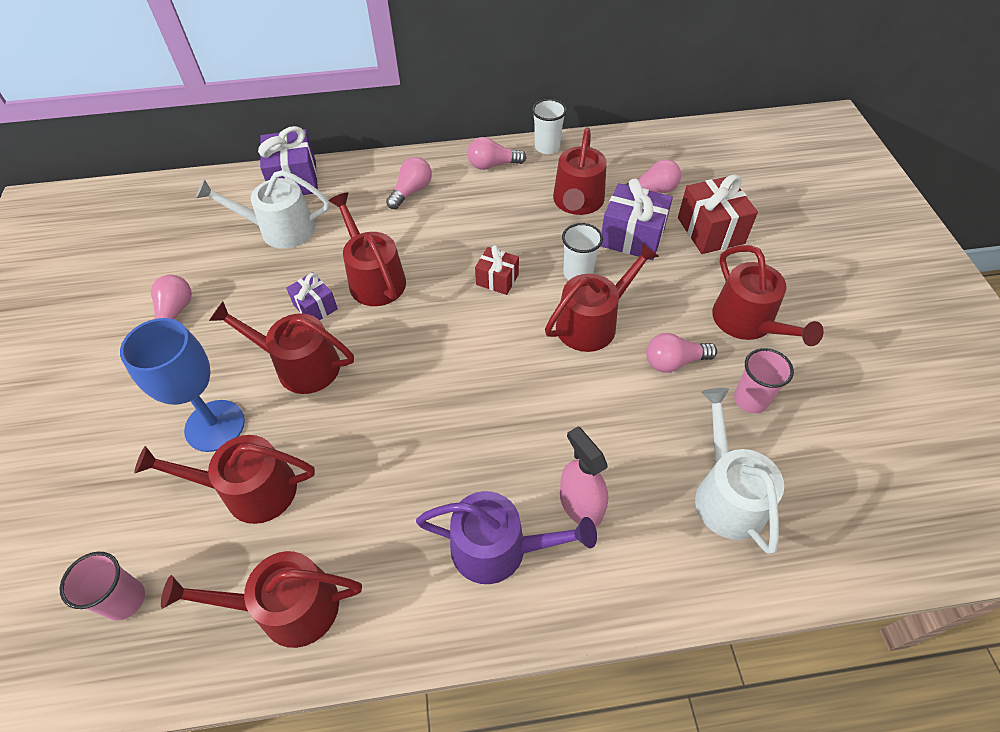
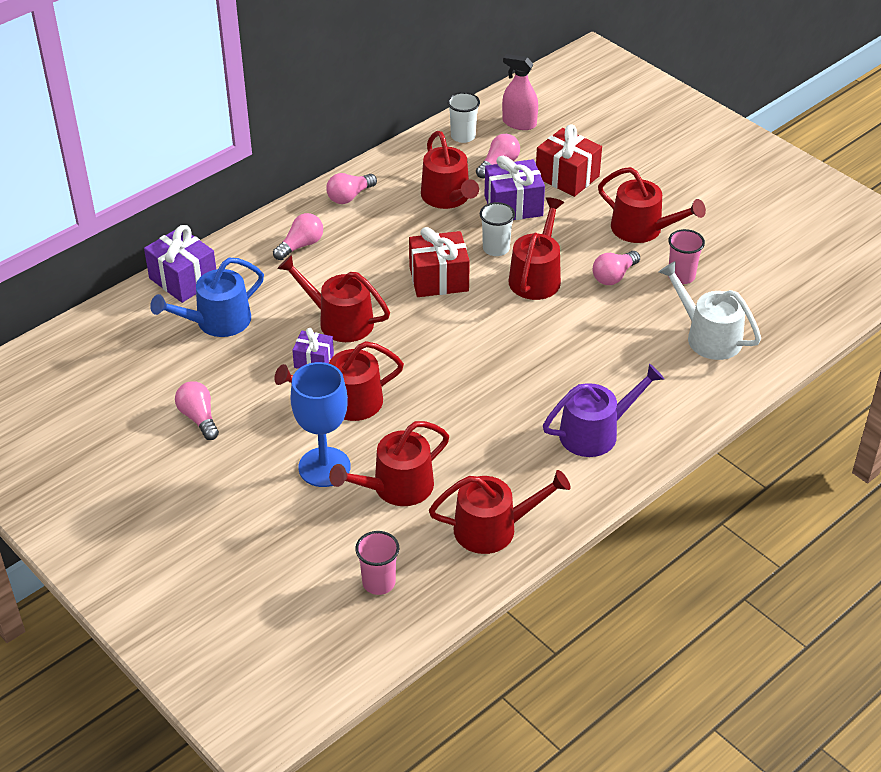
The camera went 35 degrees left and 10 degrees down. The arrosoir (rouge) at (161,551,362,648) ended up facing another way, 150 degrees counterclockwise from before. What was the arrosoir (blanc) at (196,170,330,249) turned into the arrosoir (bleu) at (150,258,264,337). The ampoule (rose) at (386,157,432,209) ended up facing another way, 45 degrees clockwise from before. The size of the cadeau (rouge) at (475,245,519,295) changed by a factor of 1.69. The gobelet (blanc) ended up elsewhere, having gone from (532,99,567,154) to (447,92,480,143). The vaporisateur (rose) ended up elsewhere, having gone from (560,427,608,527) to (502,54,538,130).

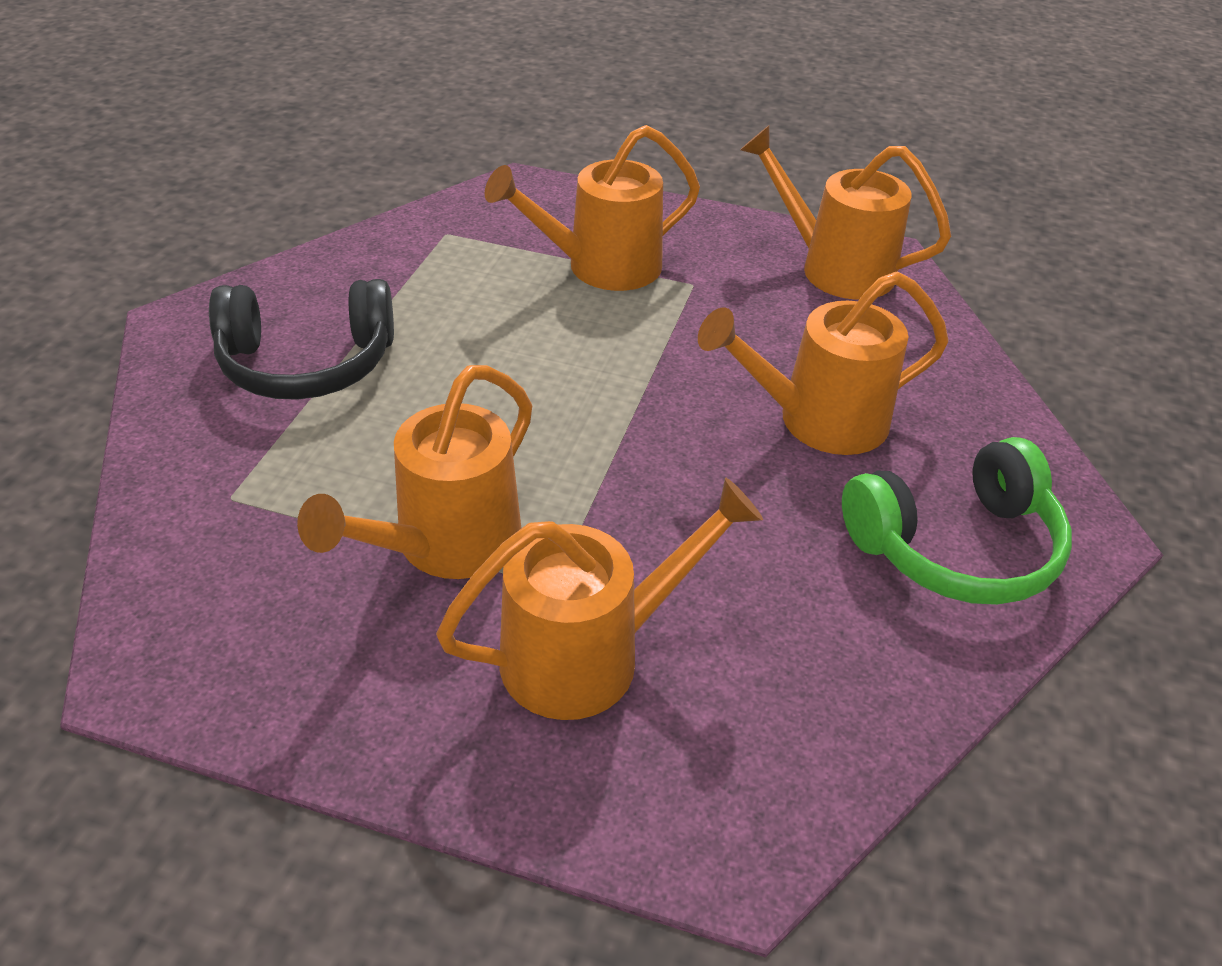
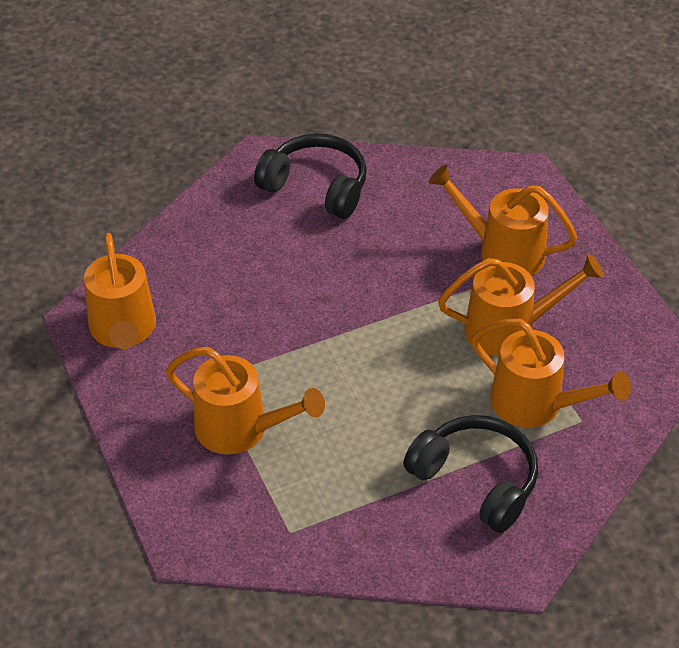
The camera went 130 degrees left and 5 degrees up. The arrosoir (orange) ended up elsewhere, having gone from (698,272,949,455) to (471,319,631,428). What was the casque audio (vert) at (842,437,1072,605) turned into the casque audio (noir) at (254,134,367,219).

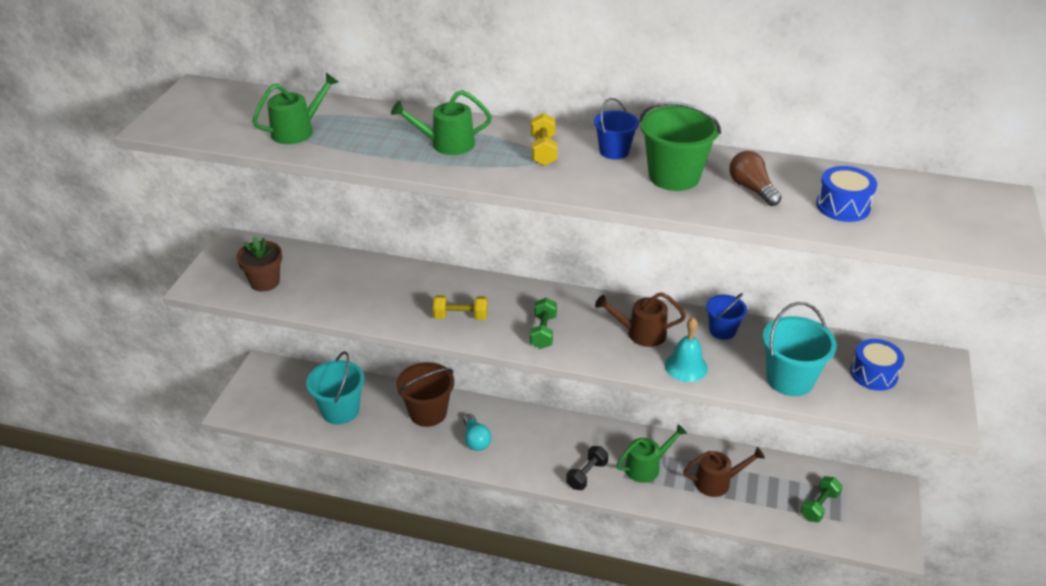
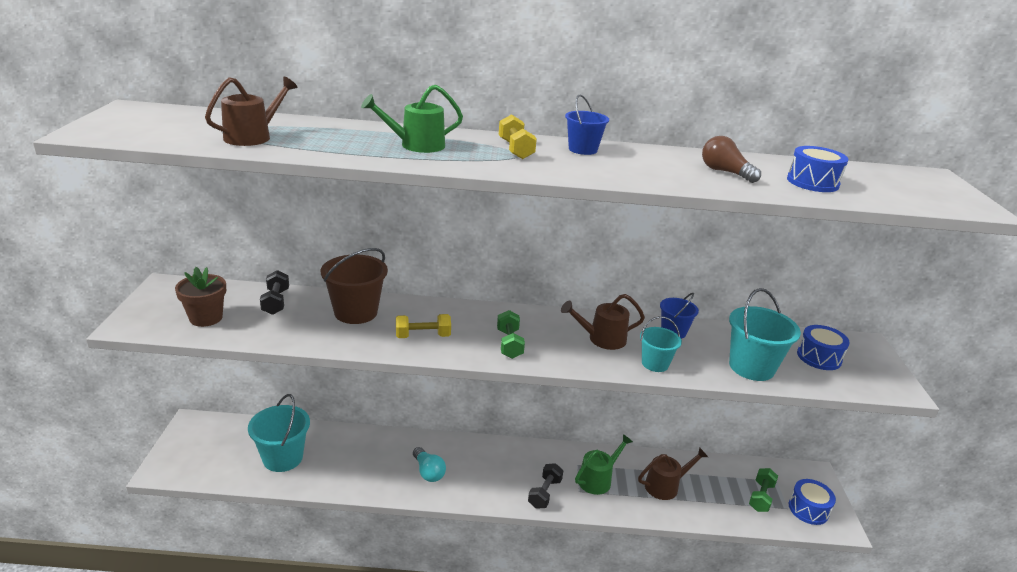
The camera went 15 degrees left and 10 degrees down. What was the arrosoir (vert) at (252,73,338,144) turned into the arrosoir (marron) at (205,77,298,146). The seau (marron) ended up elsewhere, having gone from (397,362,454,427) to (321,248,388,324). The second view lost the seau (vert) at (639,102,721,191). Where the cloche (turquoise) stood at (665,317,708,382), the seau (turquoise) came to stand at (640,316,682,372). The second view gained the haltère (noir) at (260,270,289,315). The second view gained the tambour (bleu) at (789,479,836,525).

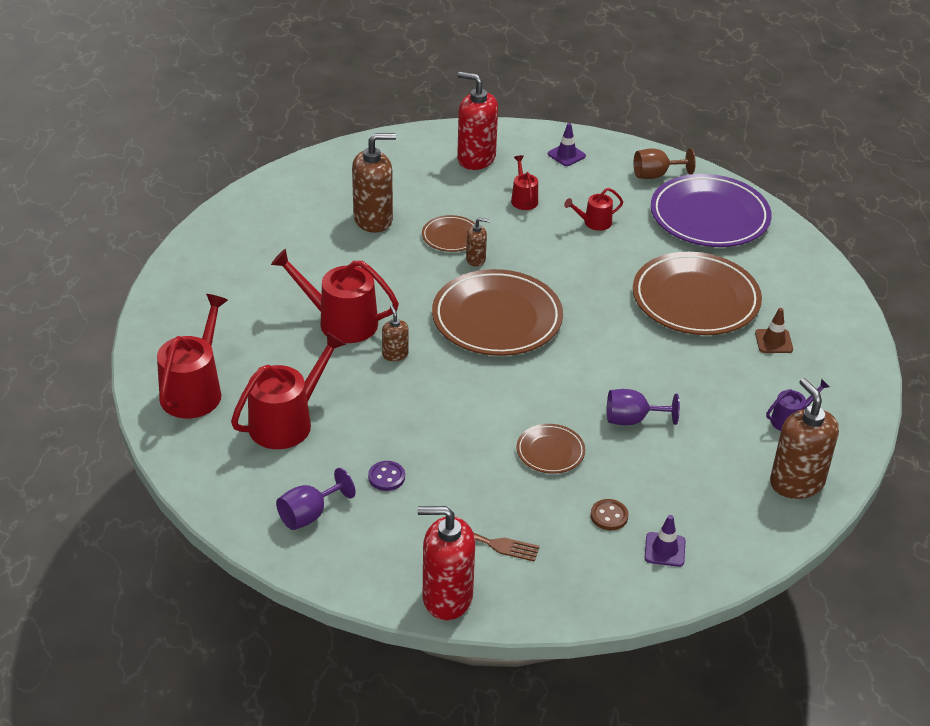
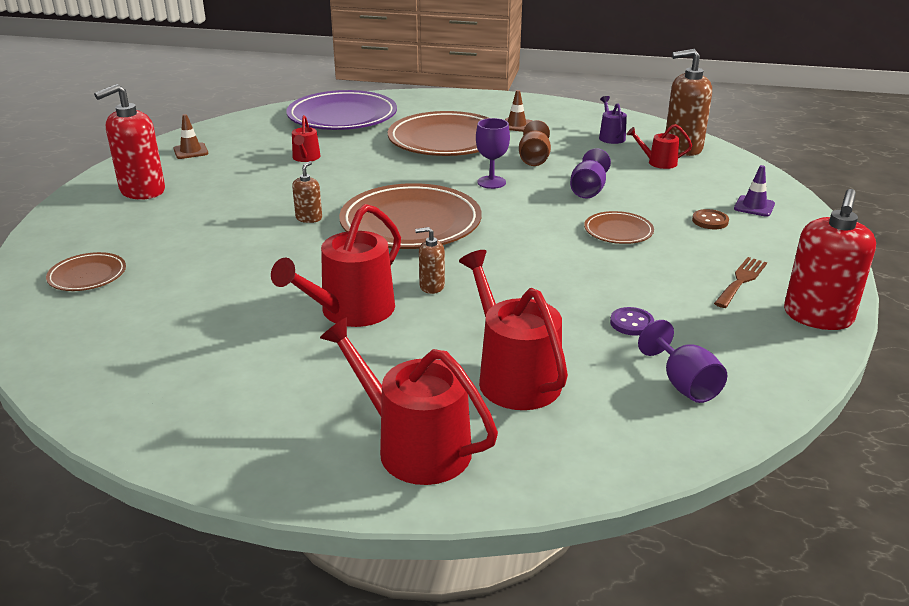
The camera went 70 degrees left and 10 degrees down. The second view lost the distributeur de savon (marron) at (352,133,396,233). The assiette (marron) ended up elsewhere, having gone from (422,215,476,252) to (46,252,126,291). The arrosoir (rouge) ended up elsewhere, having gone from (511,155,538,210) to (627,124,692,169). What was the cône de chantier (violet) at (548,123,586,166) turned into the cône de chantier (marron) at (174,114,208,159). The verre à pied (marron) ended up elsewhere, having gone from (634,148,696,179) to (519,120,551,166). The second view gained the verre à pied (violet) at (476,118,510,189).

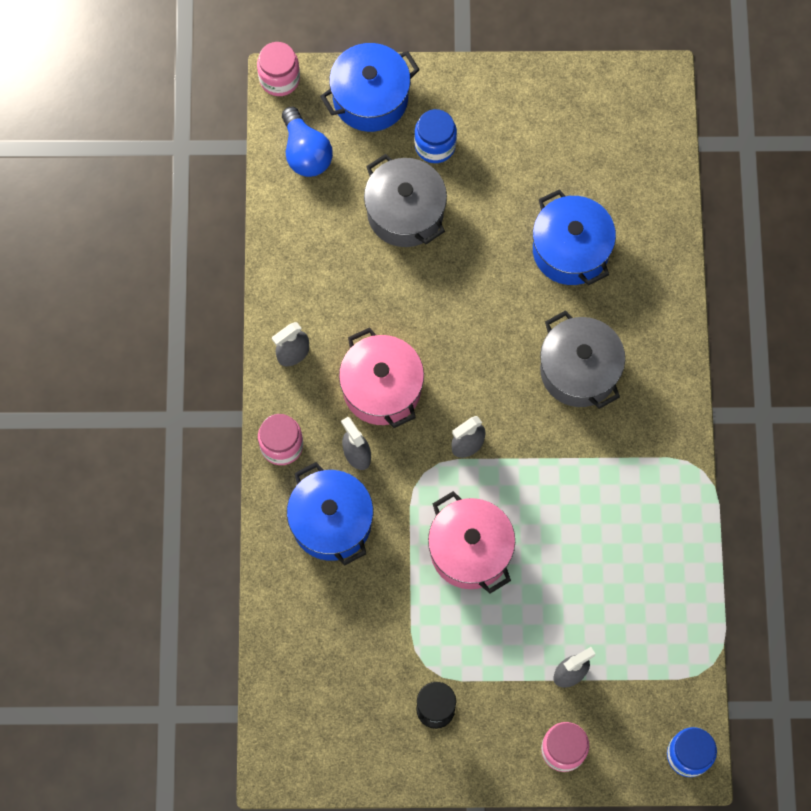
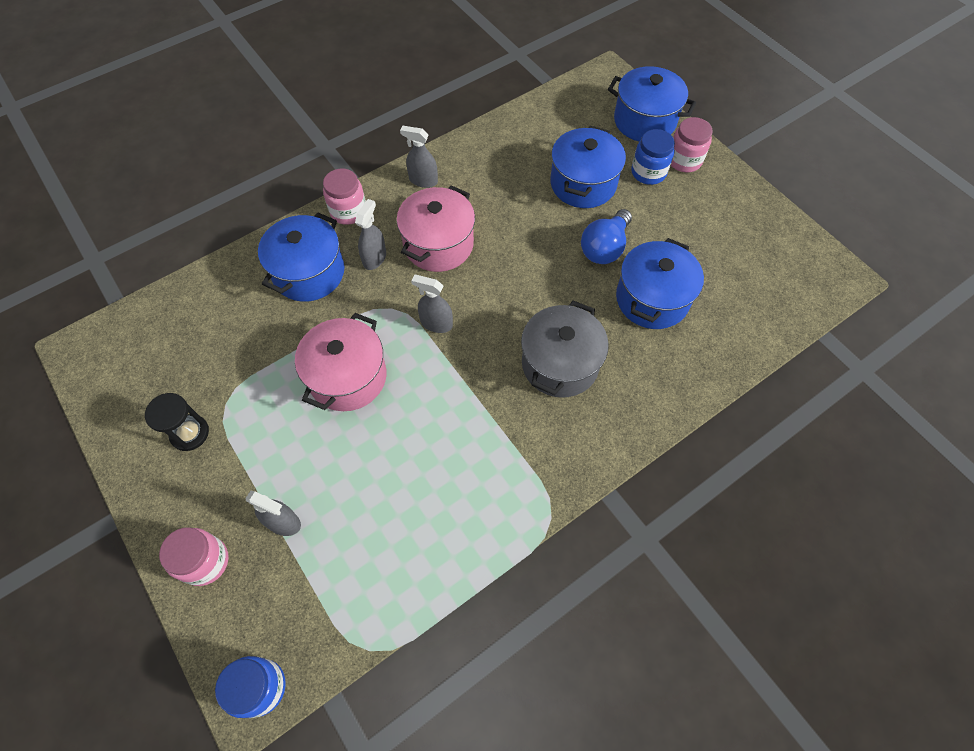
The camera went 55 degrees right and 10 degrees down. The bocal (rose) ended up elsewhere, having gone from (257,42,300,96) to (671,117,713,172). The ampoule (bleu) ended up elsewhere, having gone from (282,106,333,177) to (581,209,632,264). What was the marmite (gris) at (364,154,447,247) turned into the marmite (bleu) at (550,126,626,208).

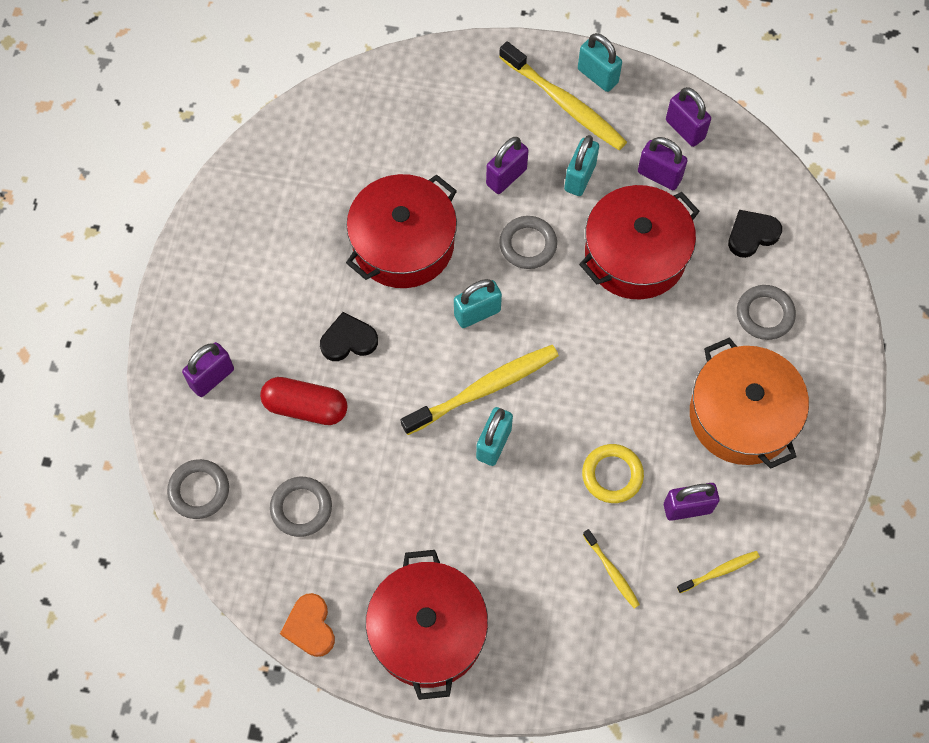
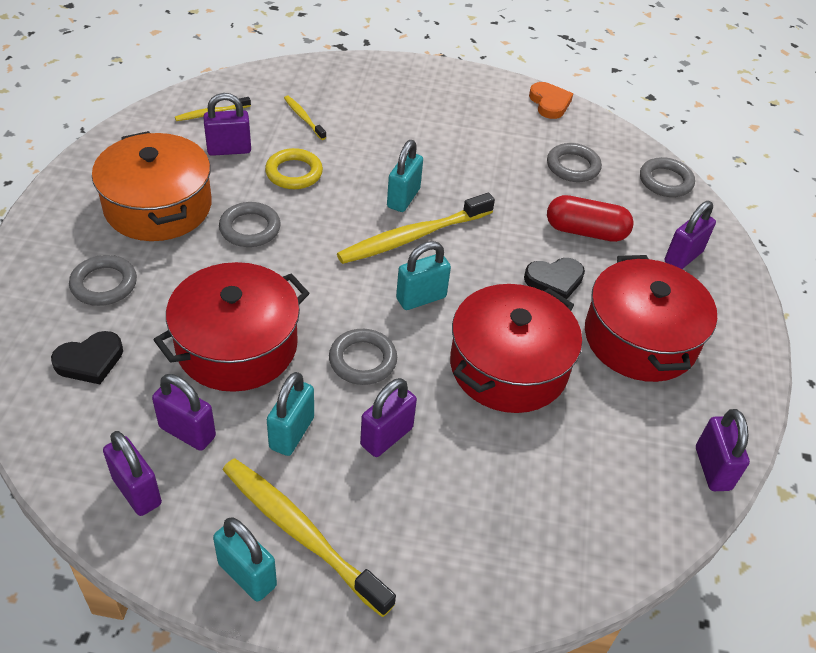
The camera went 175 degrees right and 20 degrees down. The marmite (rouge) ended up elsewhere, having gone from (366,550,488,700) to (585,255,717,382). The second view gained the anneau (gris) at (219,202,281,247). The second view gained the cadenas (violet) at (696,409,750,491).

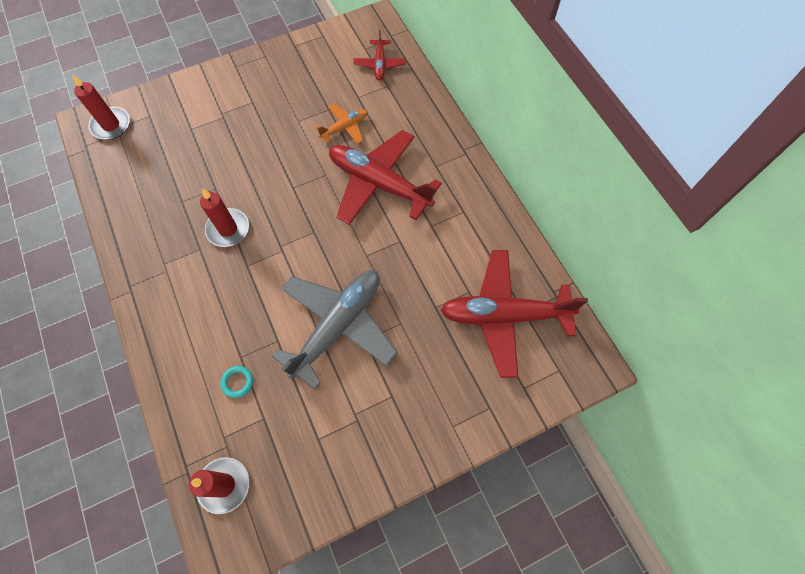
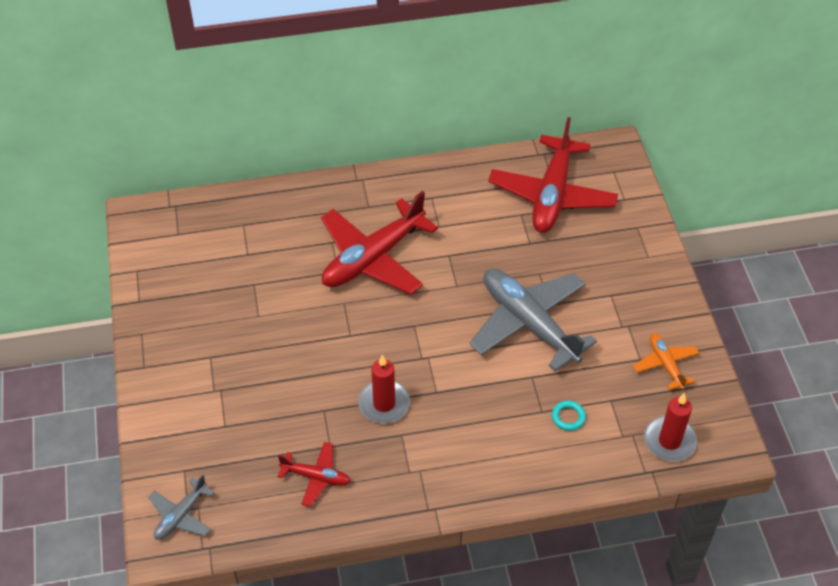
The camera went 75 degrees left and 15 degrees down. Where the bougie (rouge) stood at (72,75,130,140), the avion (gris) came to stand at (148,475,215,540). The avion (orange) ended up elsewhere, having gone from (316,104,367,144) to (633,333,699,390). The avion (rouge) ended up elsewhere, having gone from (353,30,406,80) to (278,442,351,507).

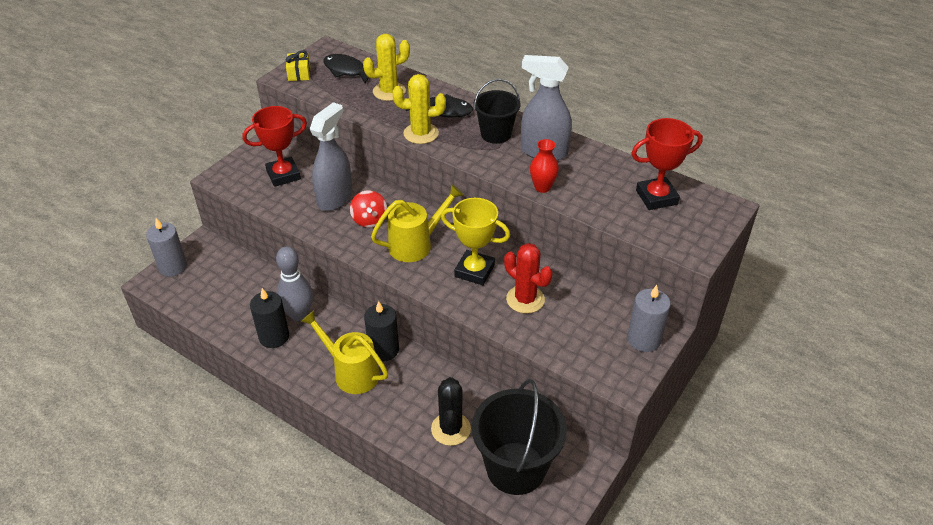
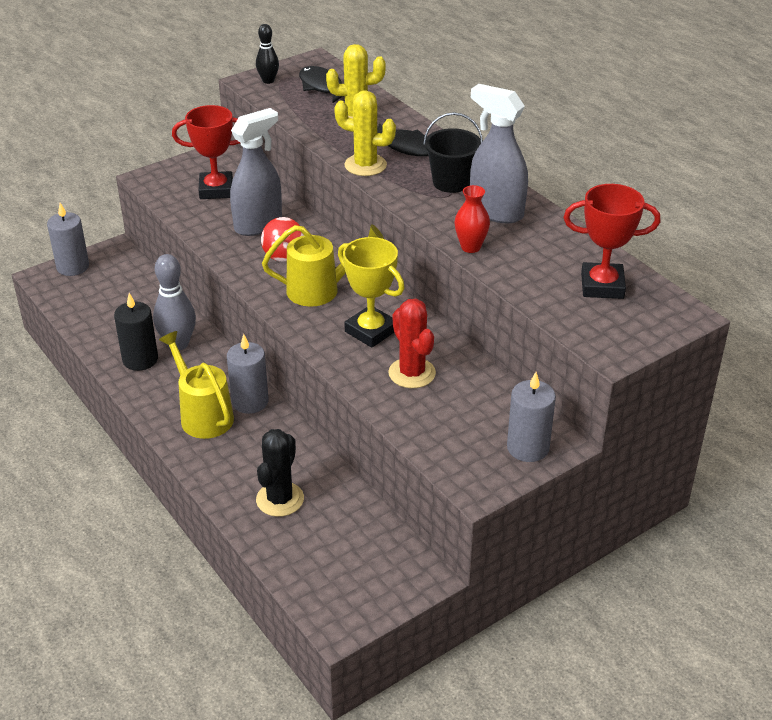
The camera went 20 degrees right and 5 degrees down. Where the cadeau (jaune) stood at (286,50,310,81), the quille (noir) came to stand at (256,24,279,84). What was the bougie (noir) at (364,301,399,362) turned into the bougie (gris) at (227,334,269,414). The second view lost the seau (noir) at (472,379,567,495).

